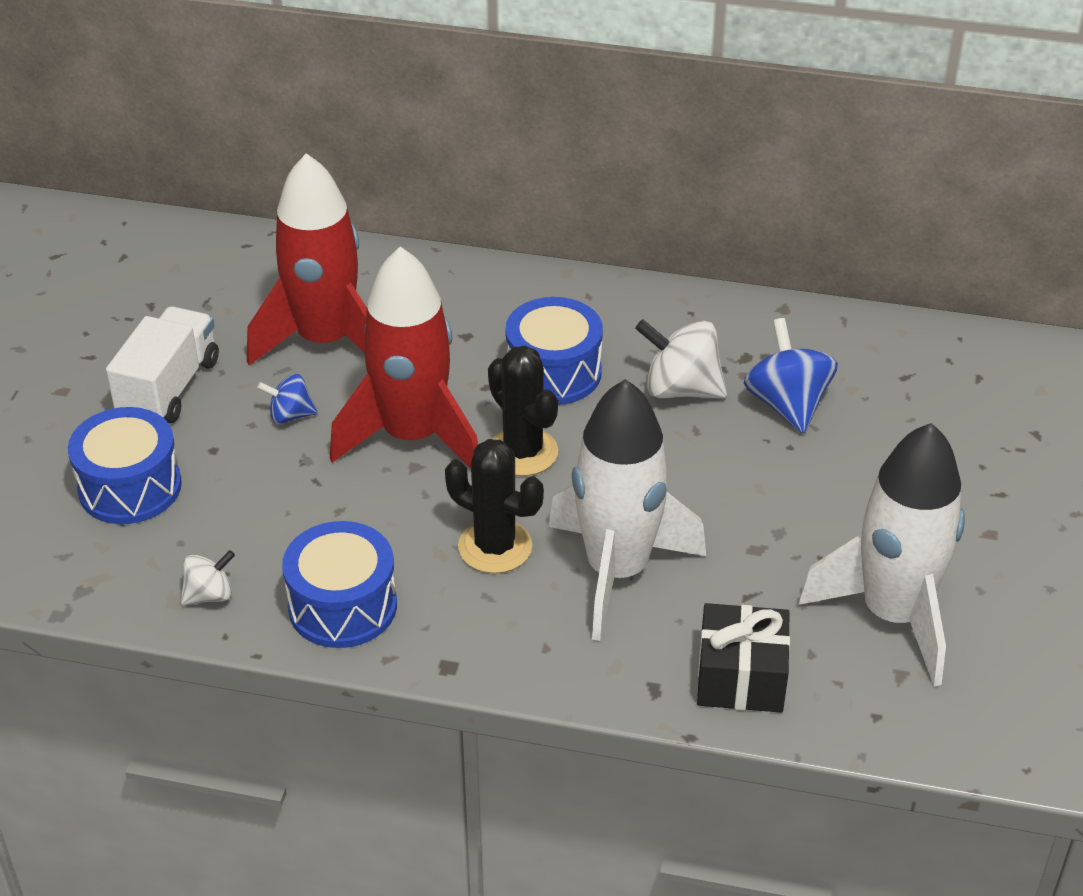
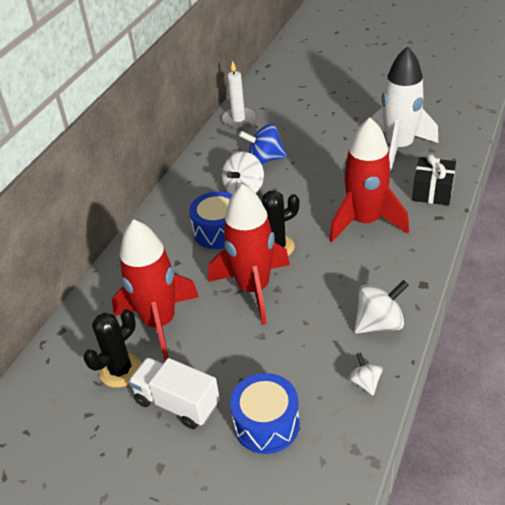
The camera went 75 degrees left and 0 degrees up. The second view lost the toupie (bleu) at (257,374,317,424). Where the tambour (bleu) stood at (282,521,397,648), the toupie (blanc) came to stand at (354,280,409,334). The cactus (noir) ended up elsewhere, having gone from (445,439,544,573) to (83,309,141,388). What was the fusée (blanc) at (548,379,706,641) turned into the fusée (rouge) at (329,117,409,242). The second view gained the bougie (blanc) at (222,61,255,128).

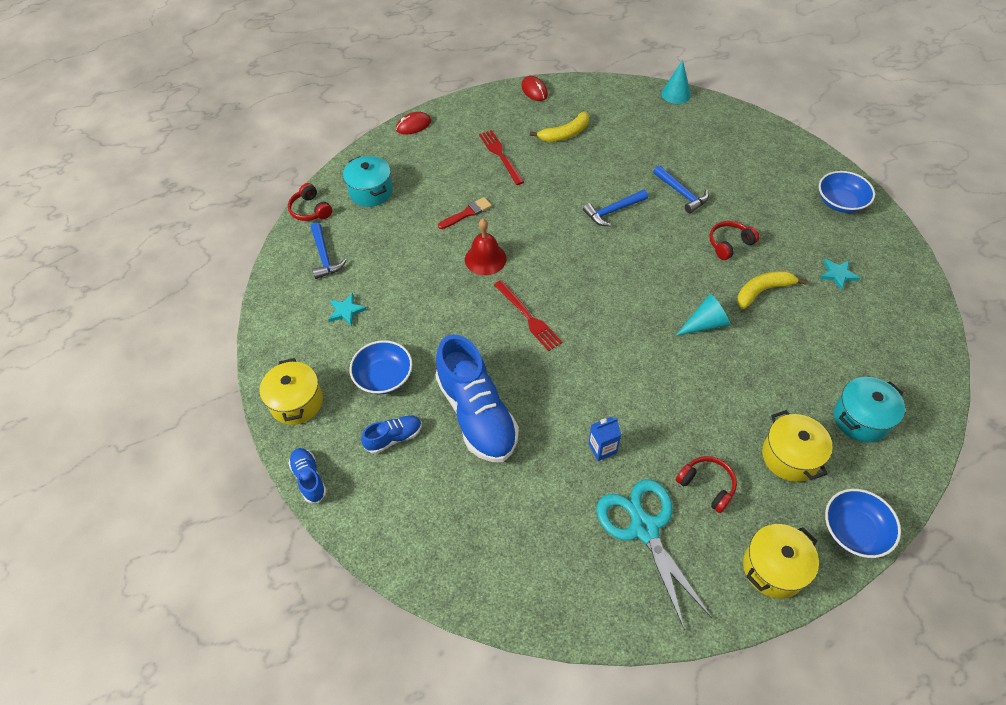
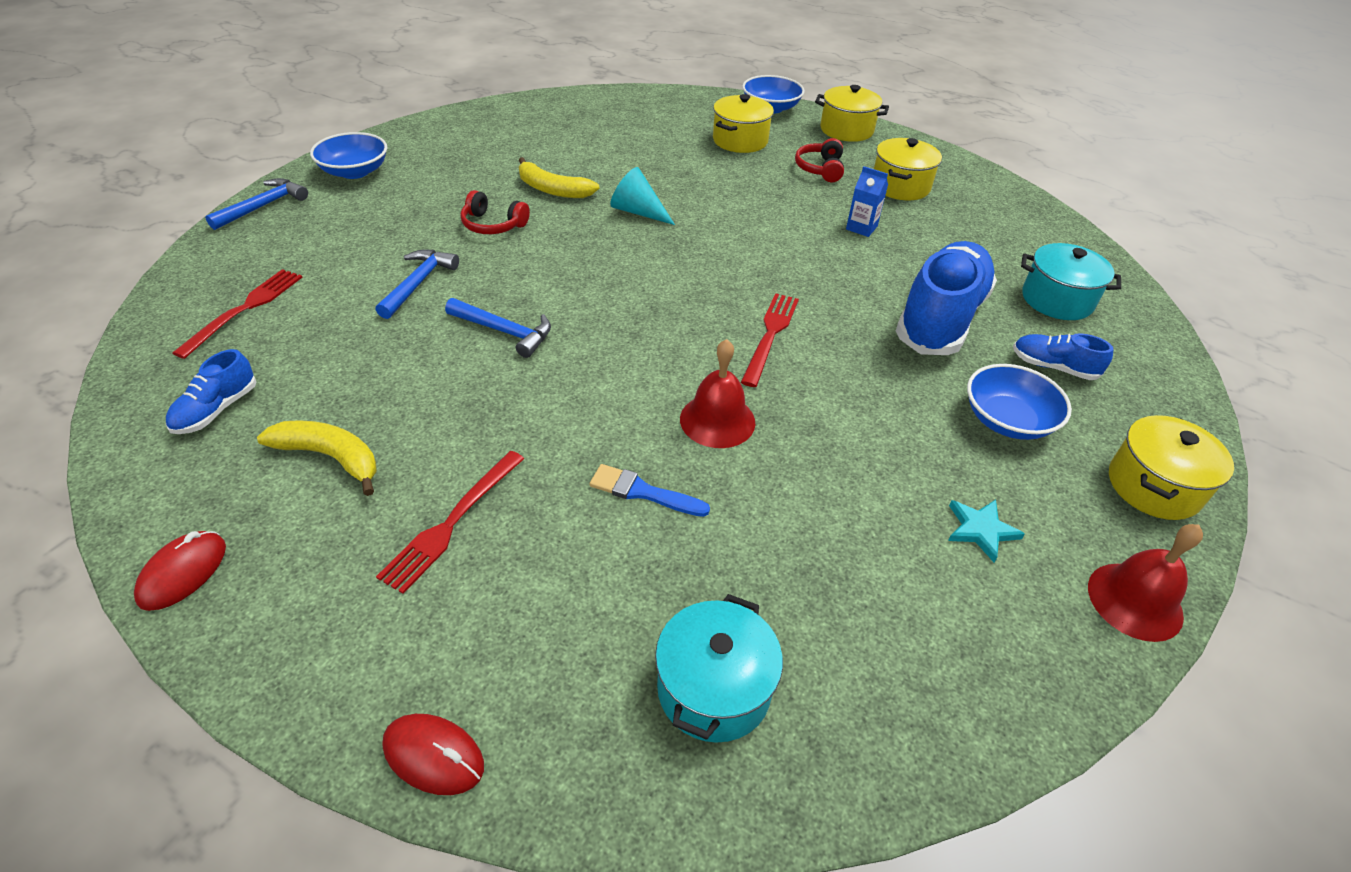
The camera went 130 degrees left and 10 degrees down. The second view lost the casque audio (rouge) at (288,183,332,221). The chaussure (bleu) ended up elsewhere, having gone from (288,448,327,503) to (166,349,256,434). The marteau (bleu) ended up elsewhere, having gone from (311,223,346,279) to (205,178,308,230). What was the pinceau (rouge) at (438,197,492,229) turned into the pinceau (bleu) at (590,464,710,517). Where the ciseaux (turquoise) stood at (596,479,712,631), the marmite (jaune) came to stand at (874,138,942,200). The second view lost the cône (turquoise) at (661,60,691,104). The second view lost the étoile (turquoise) at (819,259,860,290). The marmite (turquoise) ended up elsewhere, having gone from (834,377,905,442) to (1021,243,1121,320). The second view gained the fourchette (rouge) at (173,269,302,359). The second view gained the cloche (rouge) at (1088,524,1203,642).

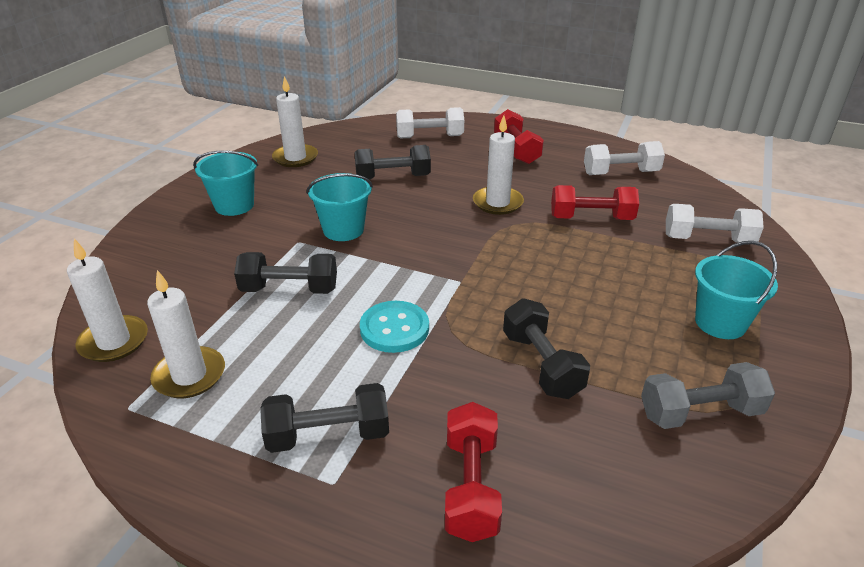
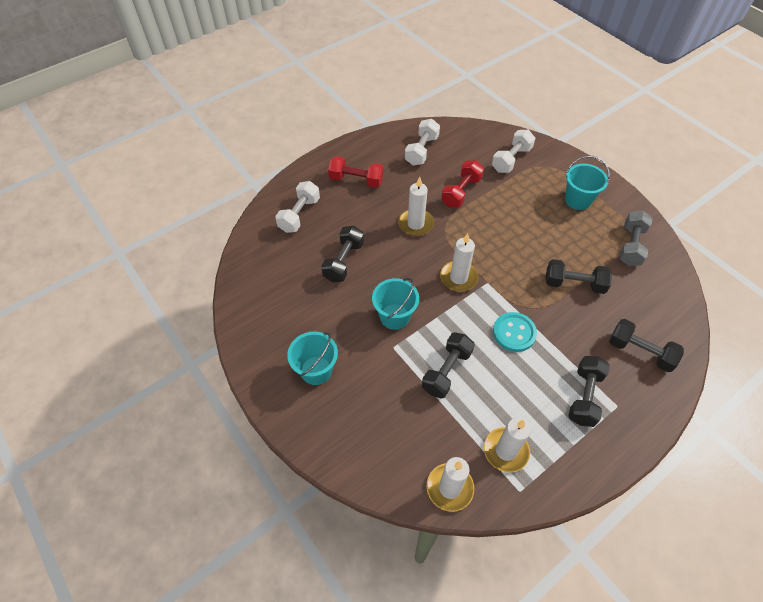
The camera went 60 degrees left and 20 degrees up. The bougie (blanc) ended up elsewhere, having gone from (272,76,318,167) to (440,233,478,292). What was the haltère (rouge) at (445,402,502,542) turned into the haltère (noir) at (609,319,684,372).

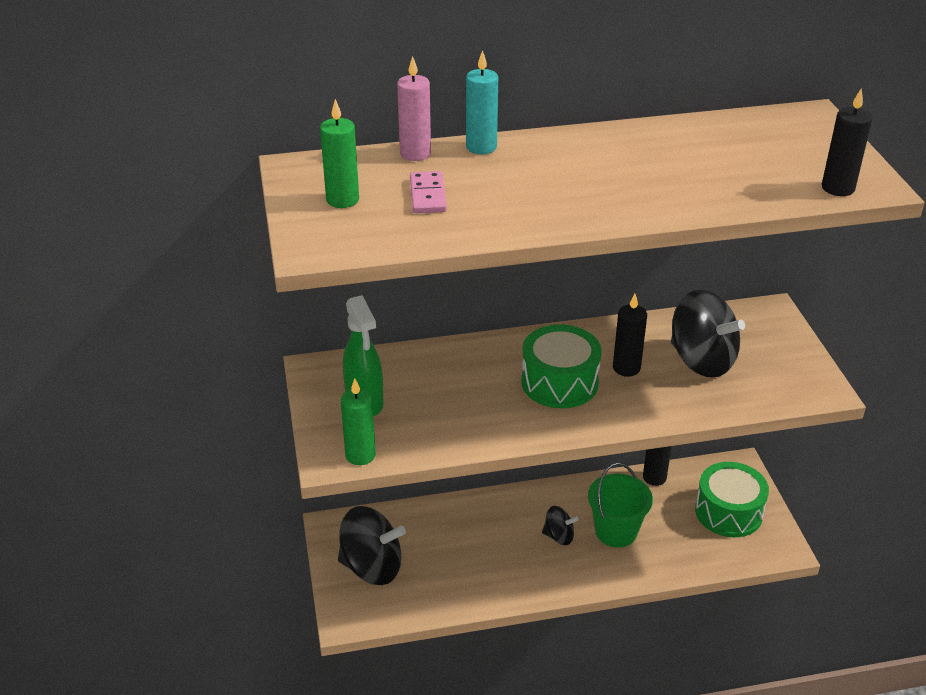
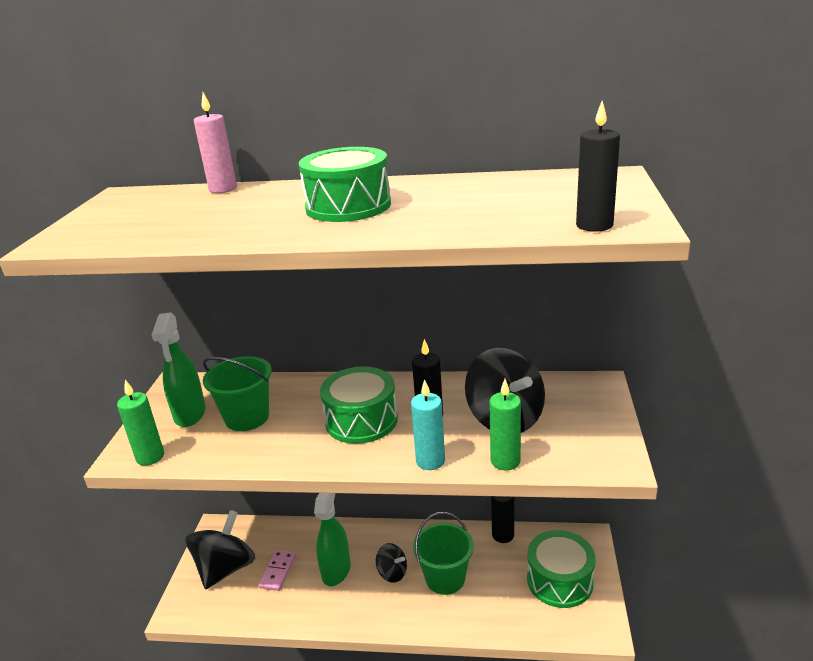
The camera went 20 degrees right and 10 degrees down. The bougie (vert) ended up elsewhere, having gone from (320,99,359,208) to (489,379,521,471). The toupie (noir) at (338,506,406,585) ended up facing another way, 90 degrees counterclockwise from before. The domino (rose) ended up elsewhere, having gone from (410,171,447,213) to (258,550,296,591). The bougie (turquoise) ended up elsewhere, having gone from (466,50,498,154) to (411,379,445,470). The second view gained the seau (vert) at (203,356,272,431). The second view gained the tambour (vert) at (299,147,391,222). The second view gained the vaporisateur (vert) at (314,493,351,586).

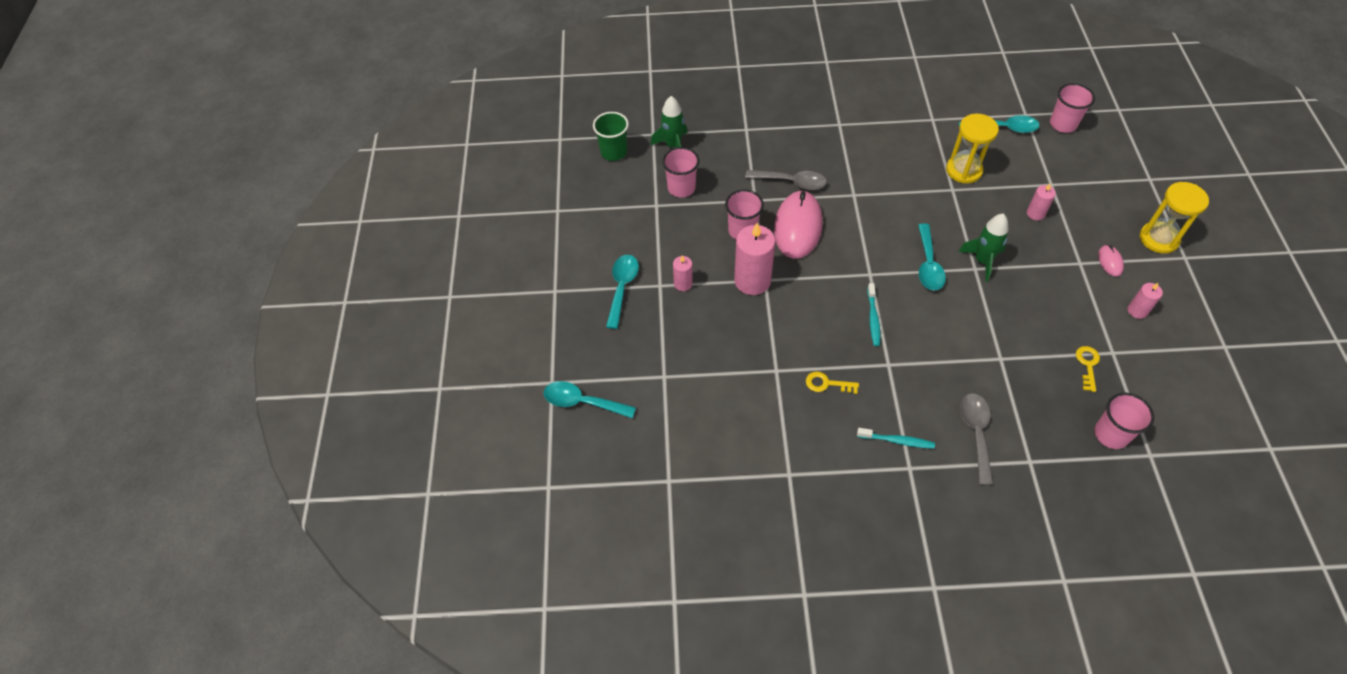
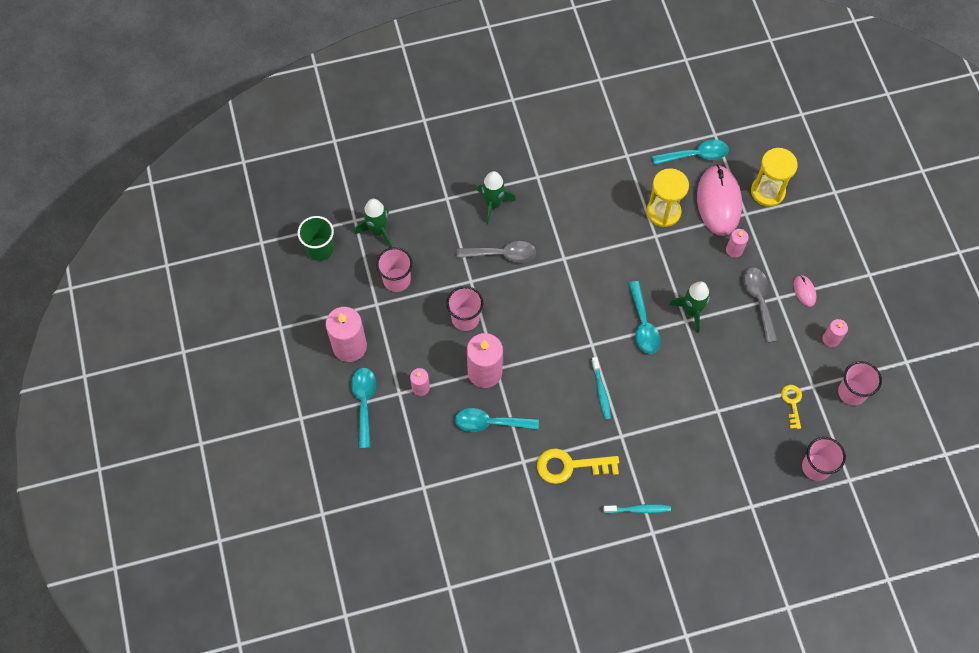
The camera went 15 degrees left and 10 degrees up. The cuillère (turquoise) ended up elsewhere, having gone from (544,381,636,418) to (455,408,539,432). The souris (rose) ended up elsewhere, having gone from (774,190,823,259) to (697,165,742,236). The size of the clé (jaune) at (806,372,859,394) changed by a factor of 1.73. The cuillère (gris) ended up elsewhere, having gone from (960,393,993,485) to (743,267,777,343). The gobelet (rose) ended up elsewhere, having gone from (1050,83,1095,133) to (838,361,882,406). The sablier (jaune) ended up elsewhere, having gone from (1140,182,1209,254) to (751,148,798,207). The second view gained the bougie (rose) at (326,307,367,362). The second view gained the fusée (vert) at (477,171,516,225).

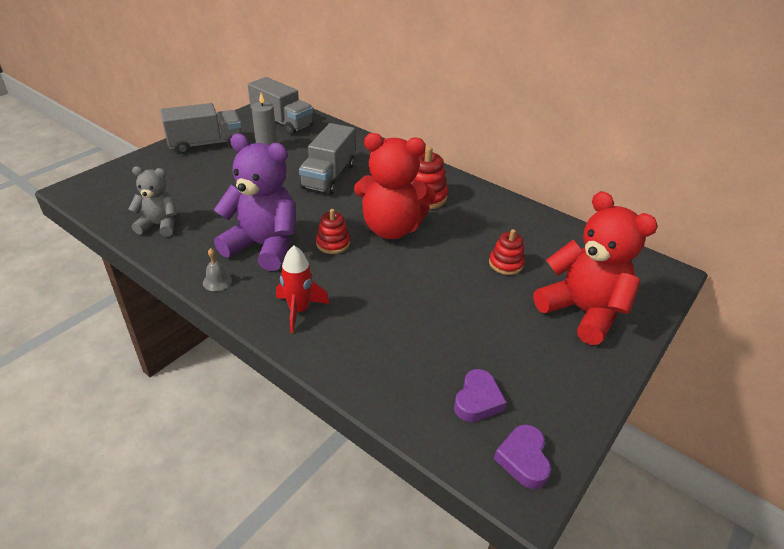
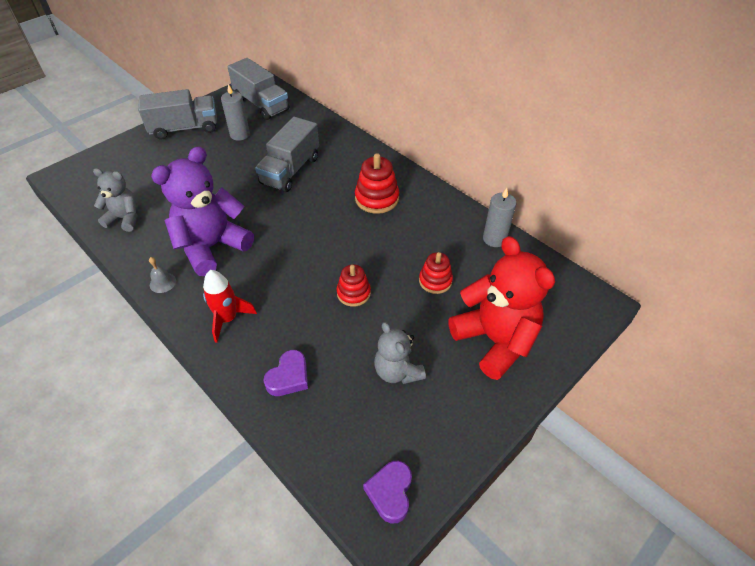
The camera went 10 degrees right and 10 degrees up. The ours en peluche (violet) at (214,133,296,271) ended up facing another way, 75 degrees counterclockwise from before. The jouet à empiler (rouge) ended up elsewhere, having gone from (316,209,350,254) to (337,264,371,307). The second view lost the ours en peluche (rouge) at (354,133,436,239). The cœur (violet) ended up elsewhere, having gone from (454,369,507,422) to (264,350,308,396). The second view gained the ours en peluche (gris) at (374,322,426,384). The second view gained the bougie (gris) at (483,188,517,247).

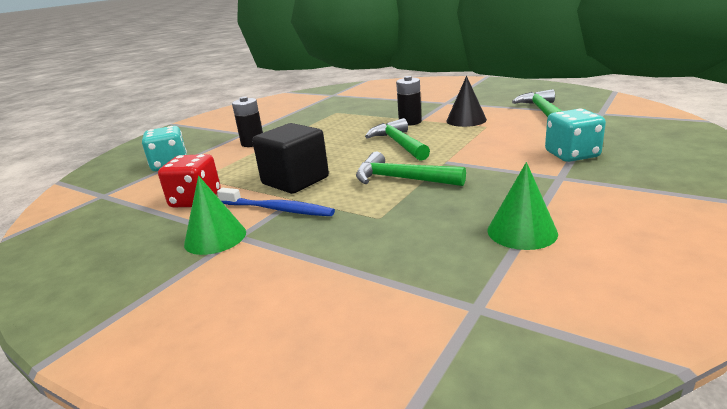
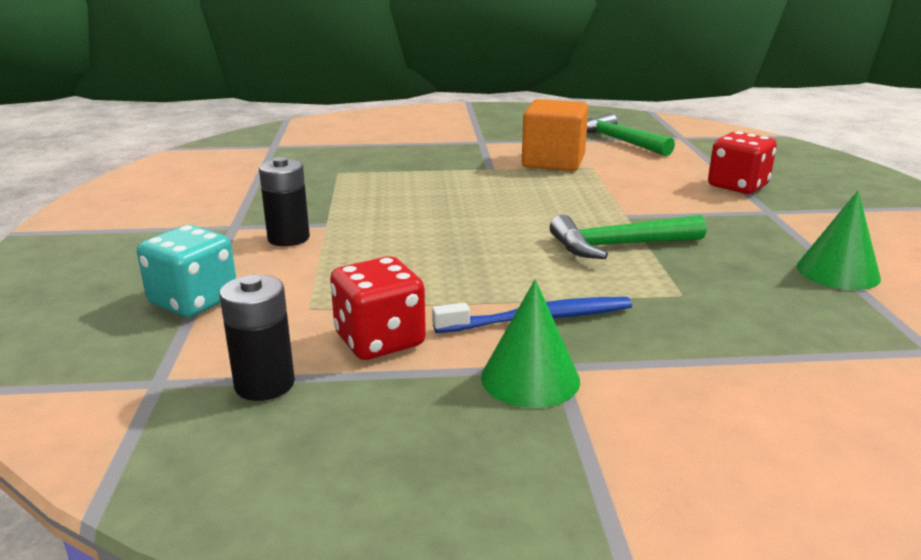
The camera went 40 degrees left and 0 degrees up. The second view lost the cube (noir) at (252,123,329,194). The second view lost the marteau (vert) at (365,118,430,161). The pile (noir) ended up elsewhere, having gone from (396,76,422,126) to (219,275,295,401). Where the cône (noir) stood at (446,76,487,127), the cube (orange) came to stand at (522,99,588,171). What was the dé (turquoise) at (545,109,606,162) turned into the dé (rouge) at (708,131,777,194).

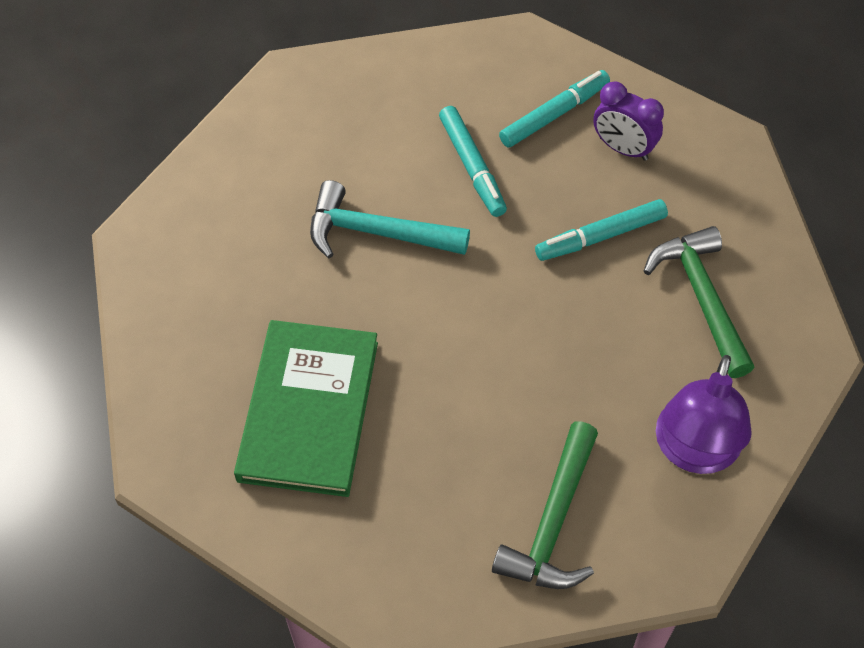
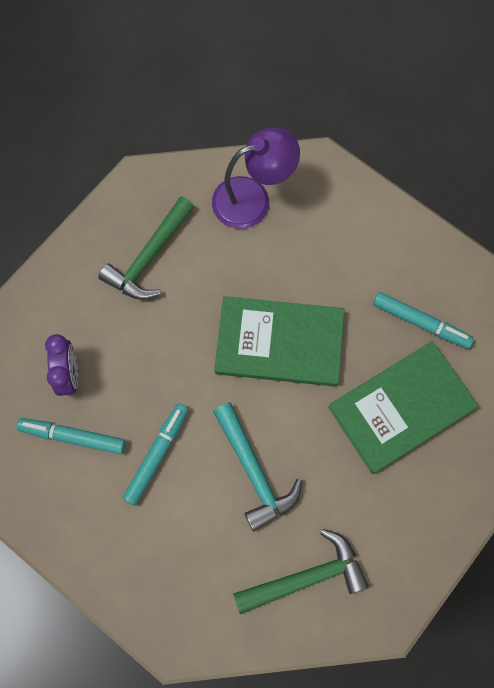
The camera went 130 degrees left and 15 degrees up. The marteau (vert) ended up elsewhere, having gone from (492,421,598,589) to (233,529,369,614). The feutre (turquoise) ended up elsewhere, having gone from (535,199,668,261) to (373,292,474,349). The second view gained the livre (vert) at (214,296,345,387).

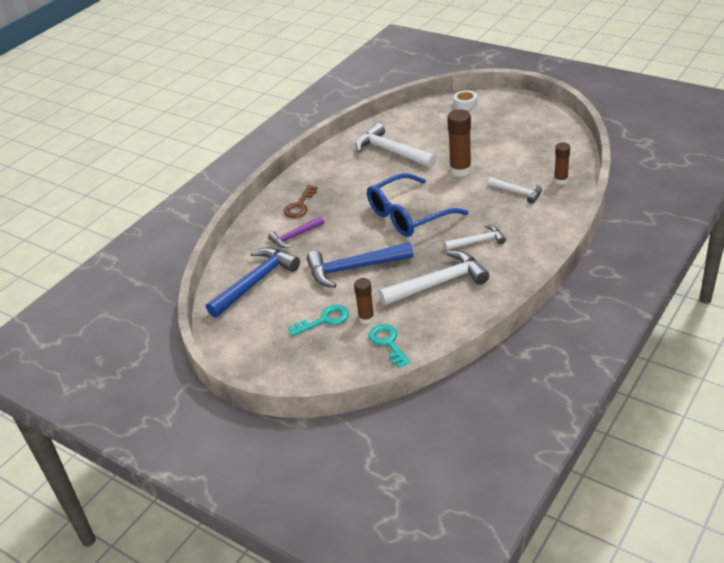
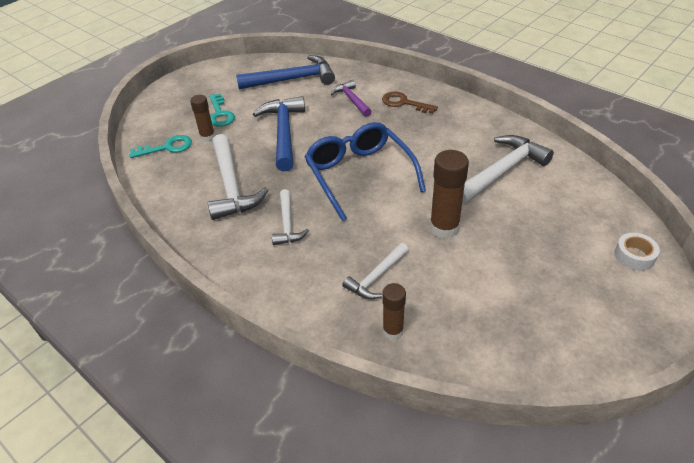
The camera went 95 degrees right and 5 degrees up. The marteau (bleu) at (206,247,300,318) ended up facing another way, 60 degrees counterclockwise from before.

